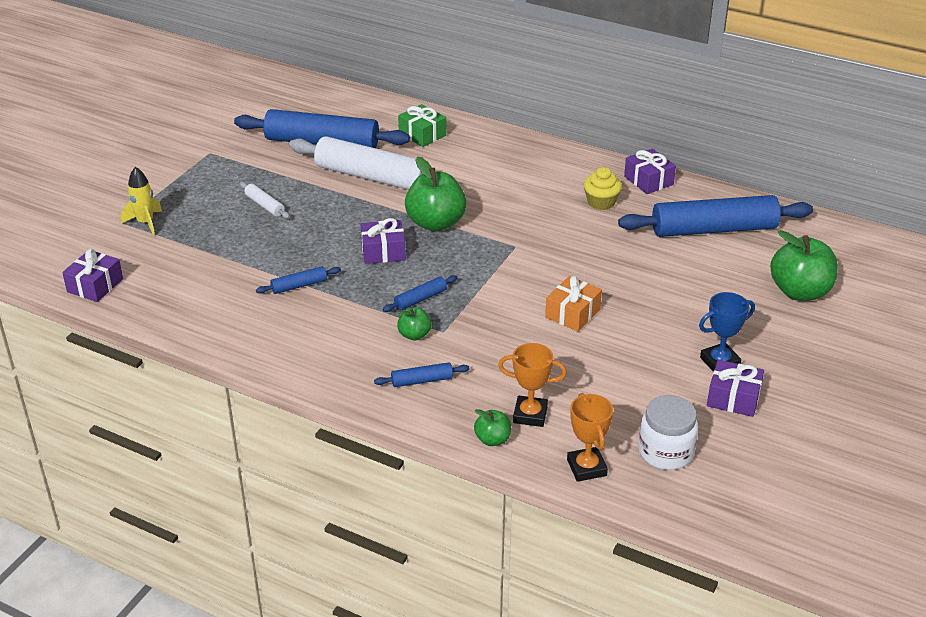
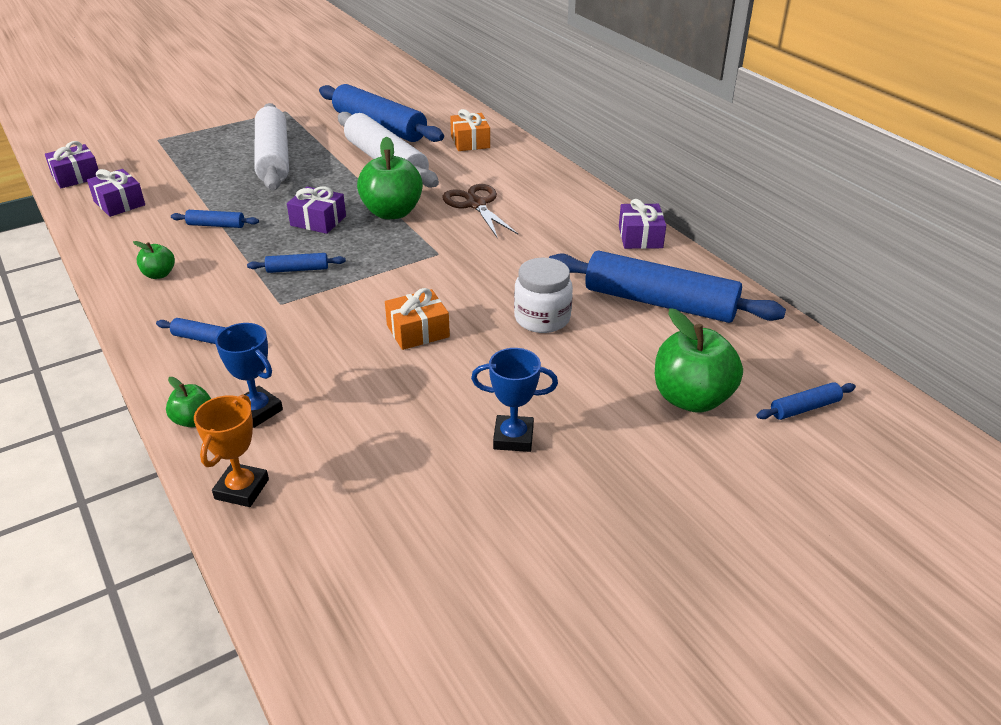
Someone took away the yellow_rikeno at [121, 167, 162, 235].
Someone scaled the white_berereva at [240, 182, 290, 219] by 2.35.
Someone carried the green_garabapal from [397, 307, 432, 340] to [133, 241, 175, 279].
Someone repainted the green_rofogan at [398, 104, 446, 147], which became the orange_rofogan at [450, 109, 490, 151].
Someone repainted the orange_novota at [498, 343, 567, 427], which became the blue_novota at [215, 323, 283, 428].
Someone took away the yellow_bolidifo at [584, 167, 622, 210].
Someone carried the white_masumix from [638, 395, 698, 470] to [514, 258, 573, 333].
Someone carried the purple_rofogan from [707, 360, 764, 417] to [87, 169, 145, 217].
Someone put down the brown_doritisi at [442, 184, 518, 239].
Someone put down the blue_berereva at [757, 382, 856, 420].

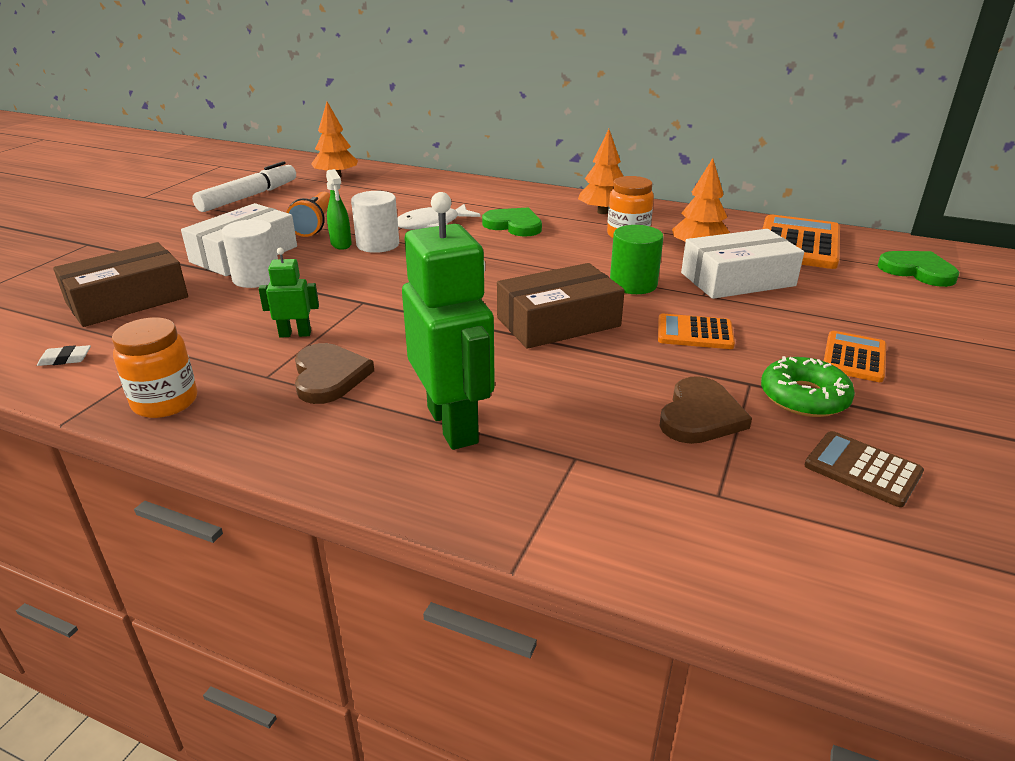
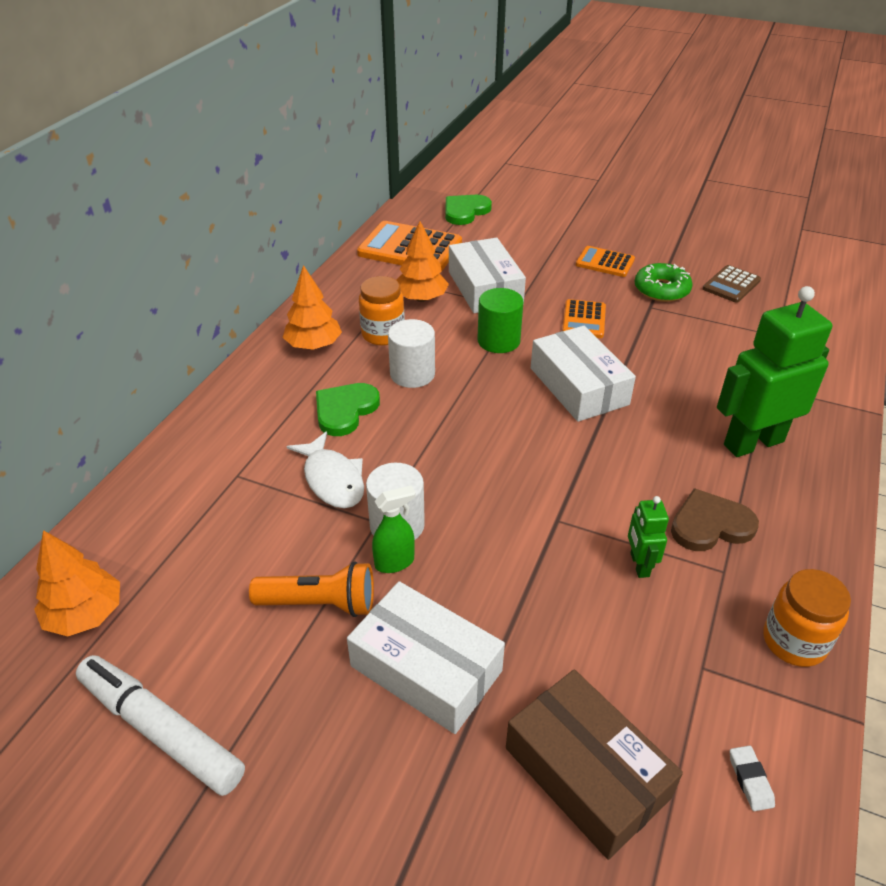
Someone carried the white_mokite from [221, 219, 278, 288] to [388, 319, 435, 388].
Someone repainted the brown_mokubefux at [497, 263, 625, 349], which became the white_mokubefux at [531, 326, 636, 422].
Someone took away the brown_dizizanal at [659, 376, 752, 444].

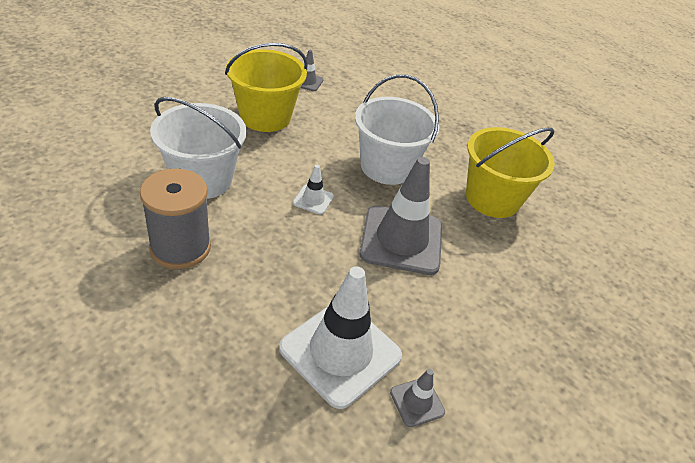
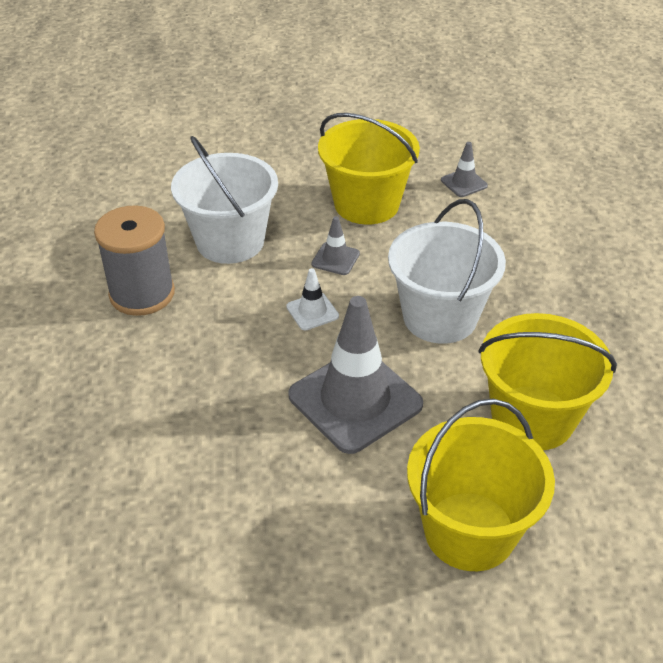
Someone took away the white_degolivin at [279, 266, 402, 409].
Someone carried the grey_degolivin from [390, 369, 445, 427] to [311, 216, 360, 275].
Someone put down the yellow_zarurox at [407, 399, 555, 571].

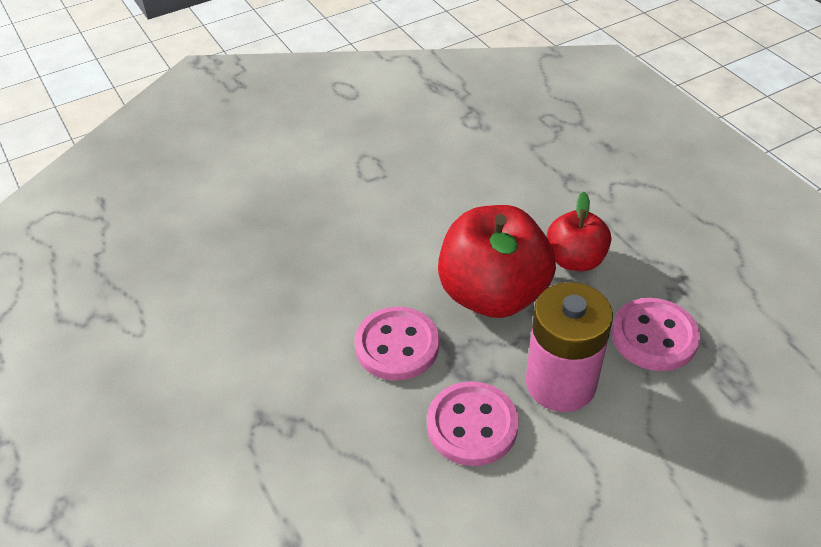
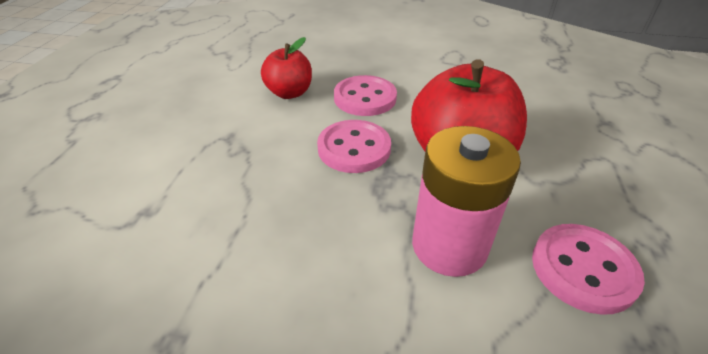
Someone carried the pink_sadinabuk from [427, 381, 519, 466] to [334, 75, 397, 116].
Someone carried the red_garabapal from [547, 192, 611, 271] to [261, 37, 312, 99].

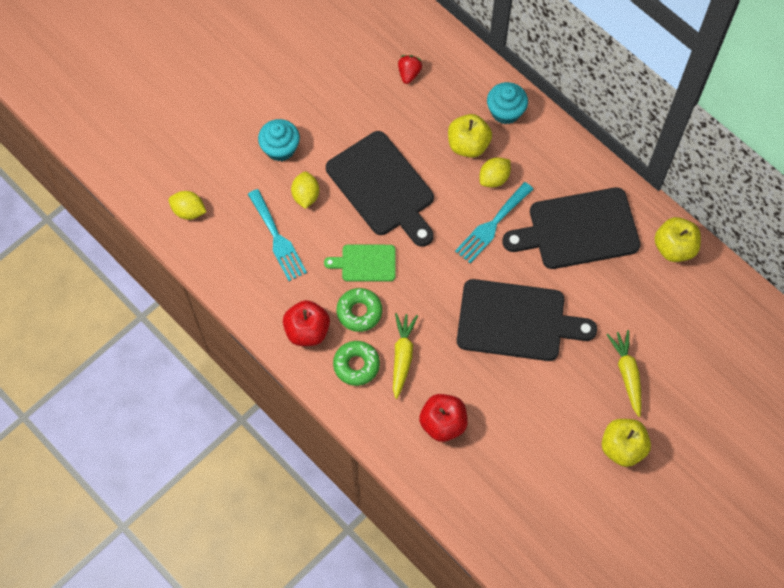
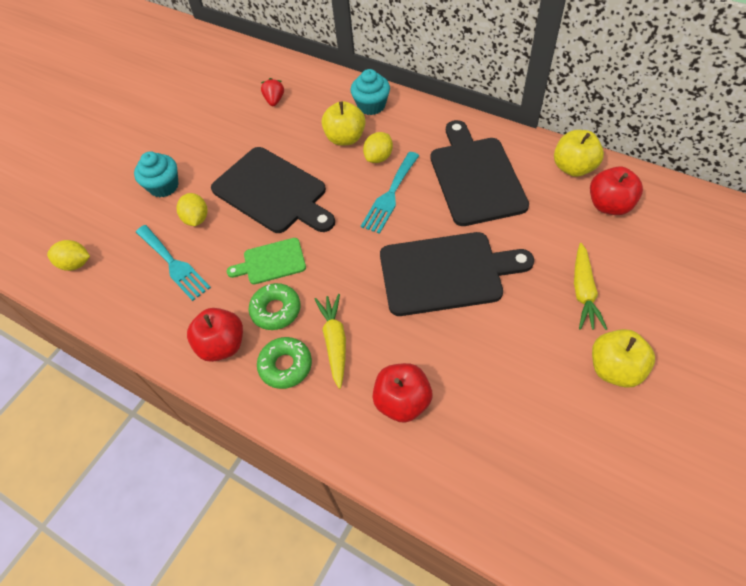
Someone rotated the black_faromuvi at [502, 187, 641, 269] by 105 degrees clockwise.
Someone rotated the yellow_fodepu at [607, 330, 641, 417] by 150 degrees counterclockwise.
Someone put down the red_garabapal at [590, 166, 643, 215].

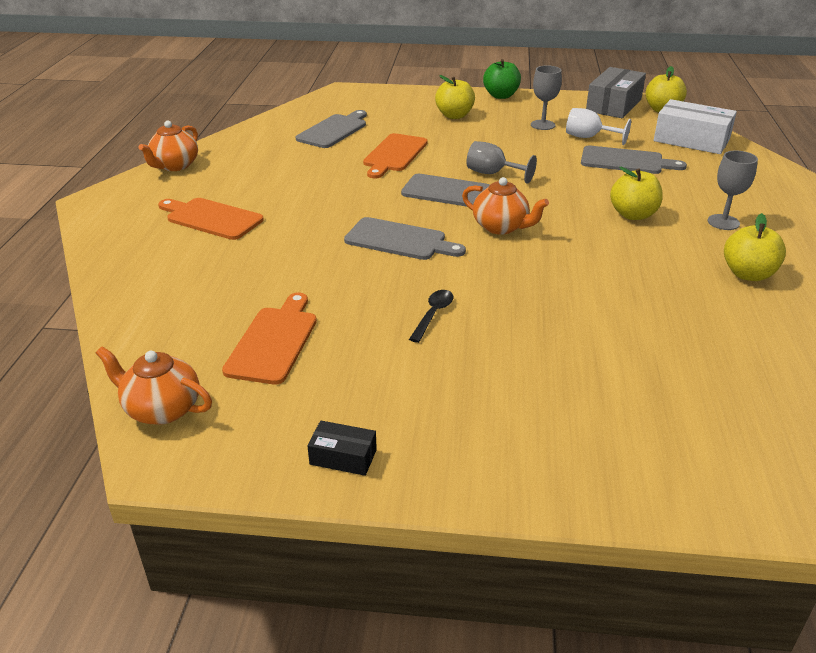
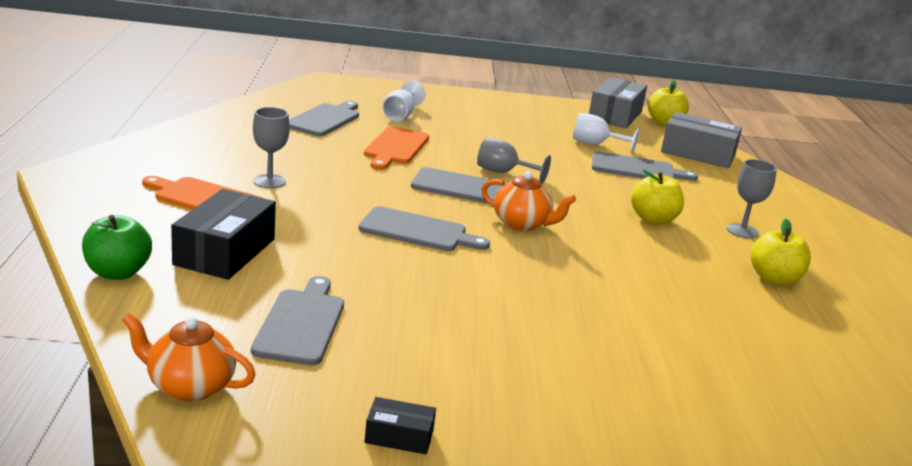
Someone took away the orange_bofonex at [139, 120, 198, 171].
Someone repainted the orange_faromuvi at [222, 292, 317, 384], which became the grey_faromuvi at [251, 276, 344, 365].
Someone took away the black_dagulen at [409, 290, 454, 343].
Someone took away the yellow_garabapal at [435, 75, 475, 119].
Someone carried the green_garabapal from [483, 59, 521, 99] to [82, 215, 152, 280].
Someone carried the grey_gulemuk from [531, 66, 562, 130] to [253, 107, 290, 188].
Someone repainted the white_mokubefux at [654, 99, 737, 154], which became the grey_mokubefux at [661, 112, 742, 168].
Someone put down the black_mokubefux at [171, 189, 276, 280].
Someone put down the white_gulemuk at [383, 81, 425, 121].

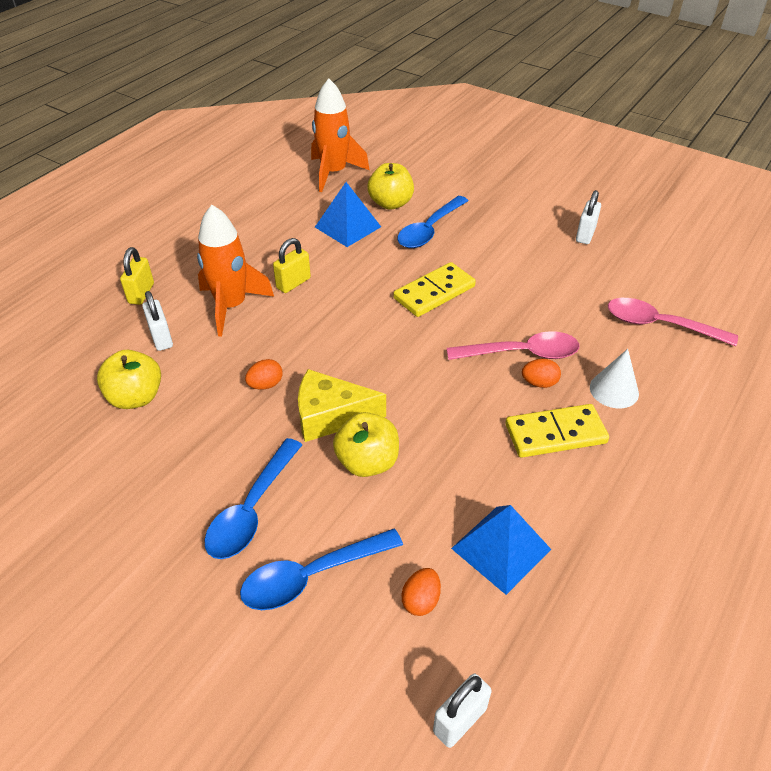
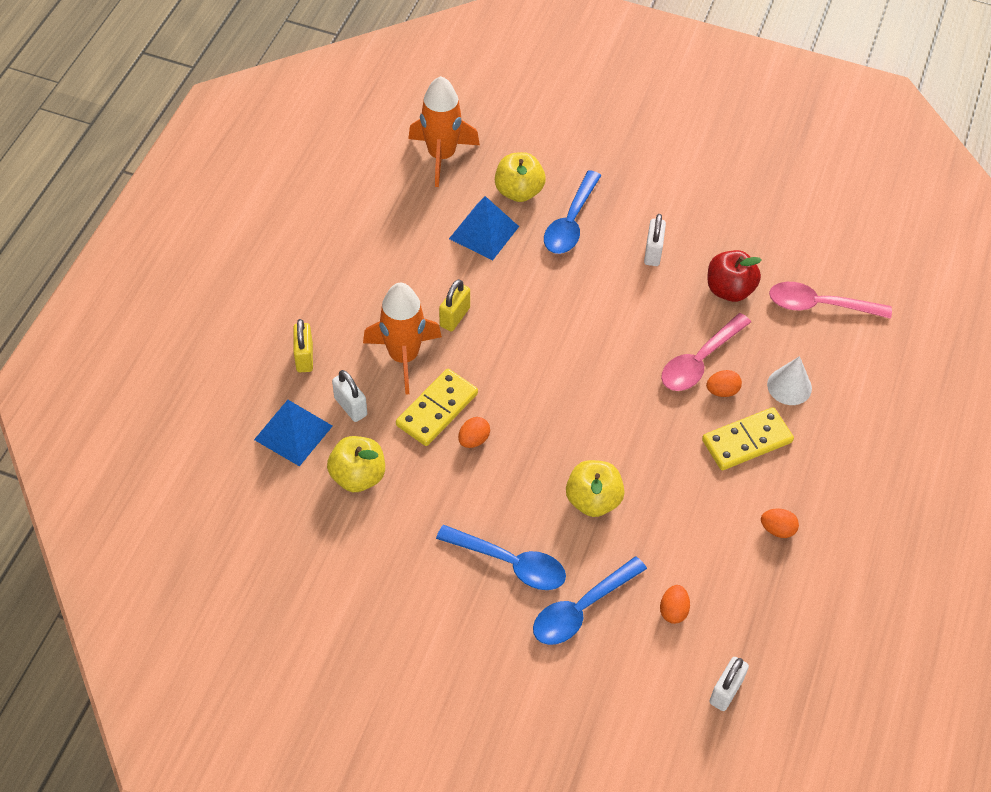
Someone rotated the blue_dagulen at [204, 438, 302, 559] by 75 degrees counterclockwise.
Someone took away the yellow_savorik at [298, 369, 386, 442].
Someone carried the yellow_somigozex from [393, 262, 476, 317] to [396, 369, 478, 446].
Someone rotated the pink_dagulen at [447, 331, 580, 360] by 150 degrees clockwise.
Someone carried the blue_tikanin from [451, 505, 551, 595] to [254, 400, 333, 466].
Someone carried the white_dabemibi from [576, 190, 601, 244] to [644, 214, 666, 266].
Someone put down the red_garabapal at [707, 250, 762, 302].
Someone put down the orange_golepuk at [761, 508, 799, 538].

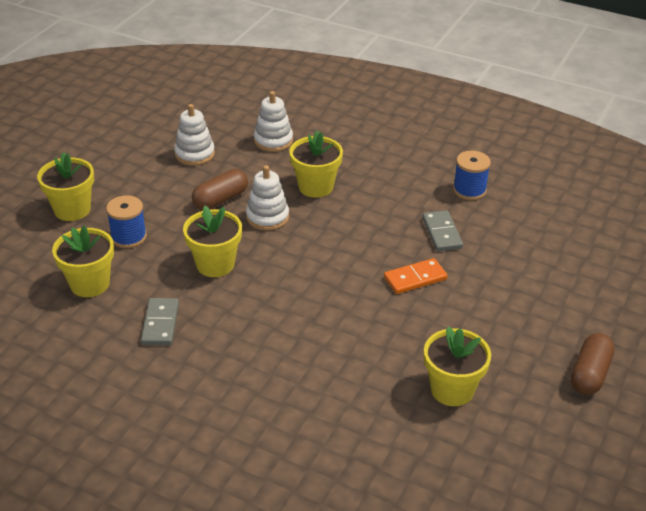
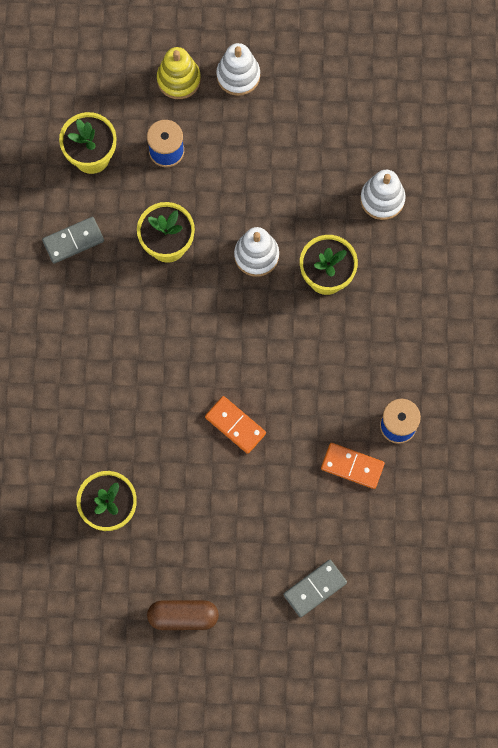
Someone swapped the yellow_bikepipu at [37, 152, 94, 221] for the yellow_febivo at [157, 47, 201, 99].
Someone carried the white_febivo from [174, 104, 215, 166] to [216, 43, 260, 96].
Someone took away the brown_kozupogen at [192, 169, 248, 210].
Someone carried the grey_somigozex from [422, 210, 463, 251] to [283, 560, 347, 617].
Someone put down the orange_somigozex at [321, 443, 385, 489].

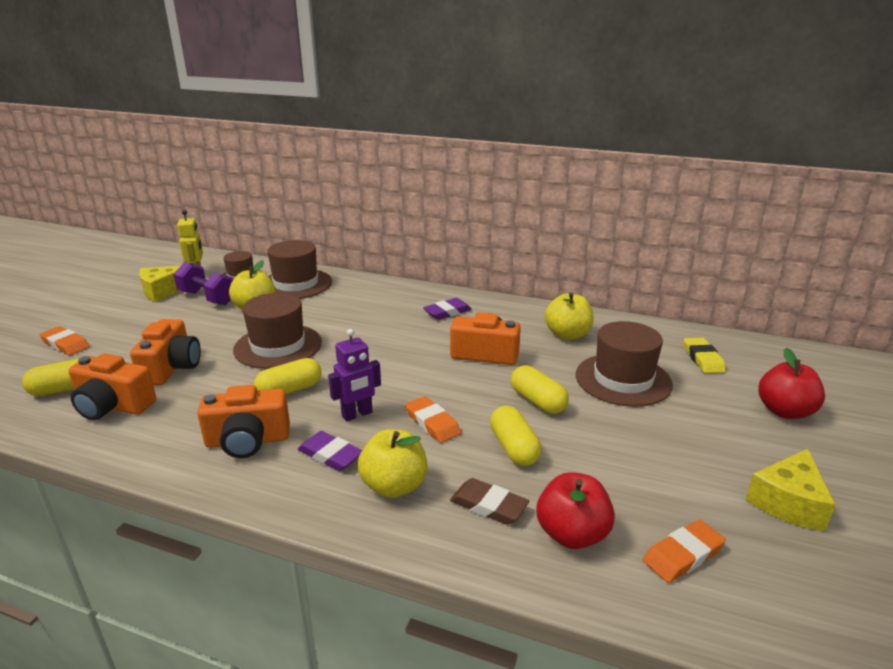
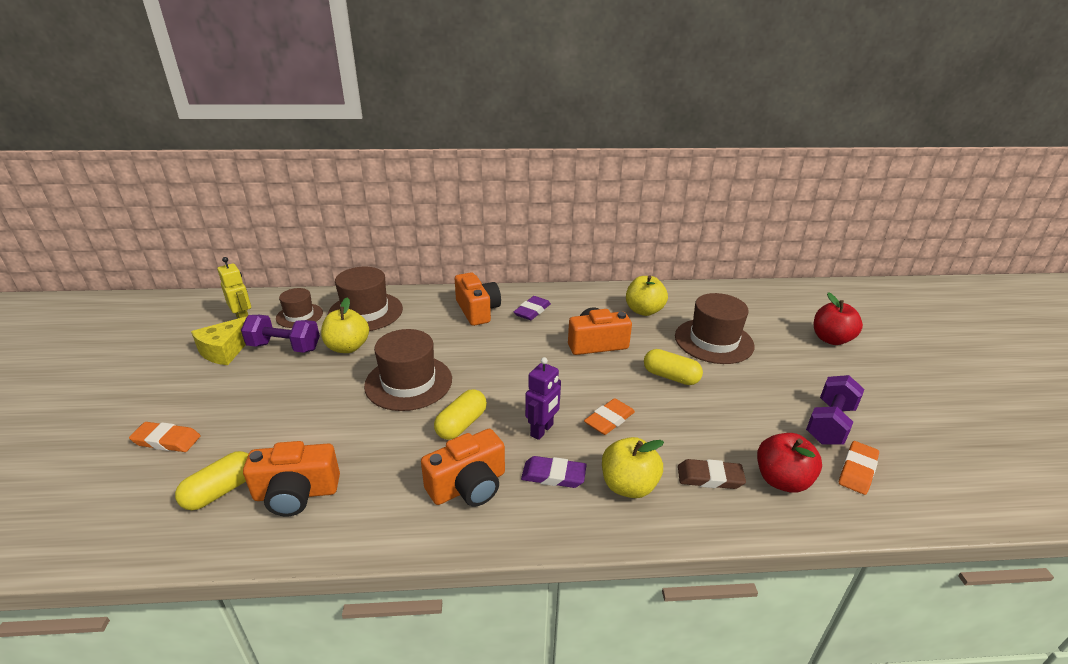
Someone carried the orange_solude from [130, 319, 201, 385] to [455, 273, 501, 326].
Someone rotated the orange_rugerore at [405, 396, 461, 443] by 75 degrees counterclockwise.
Someone took away the yellow_kozupogen at [490, 406, 542, 466].
Someone took away the yellow_rugerore at [684, 338, 726, 373].
Someone took away the yellow_savorik at [745, 449, 836, 531].
Someone put down the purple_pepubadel at [806, 375, 865, 445].

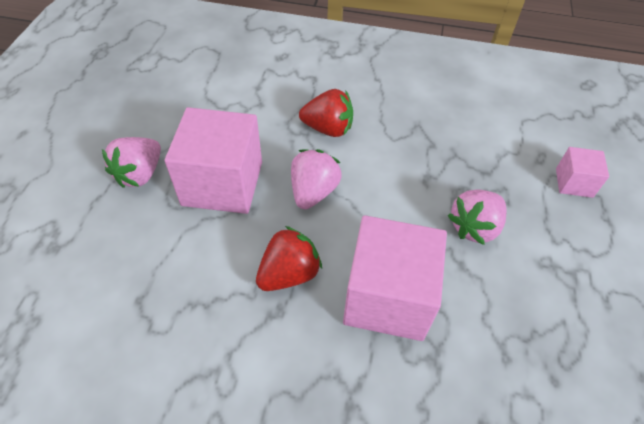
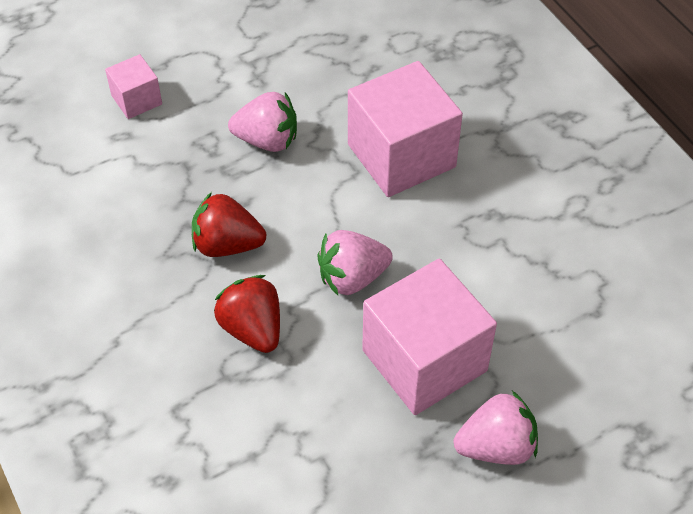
Someone carried the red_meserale from [256, 226, 322, 291] to [192, 192, 266, 257].

